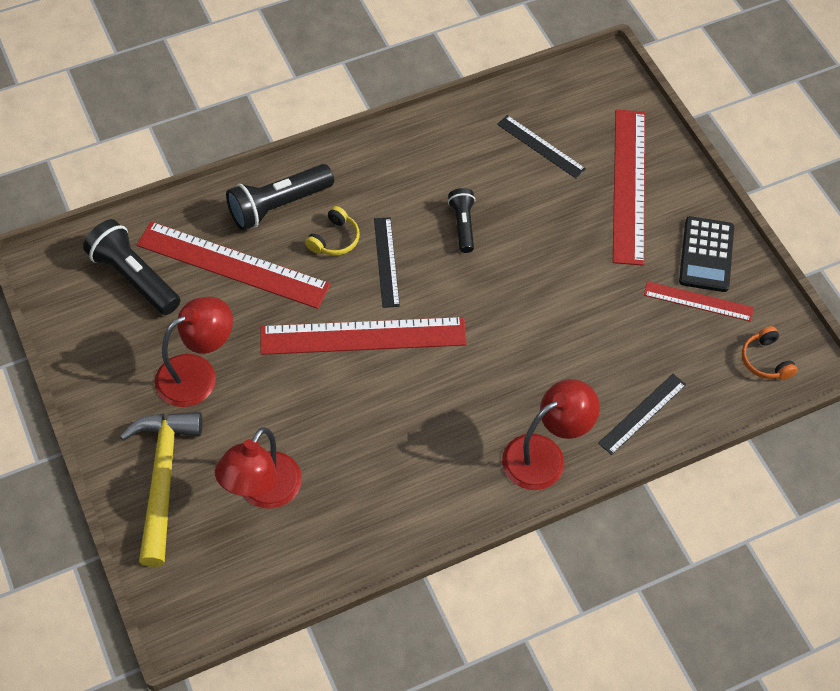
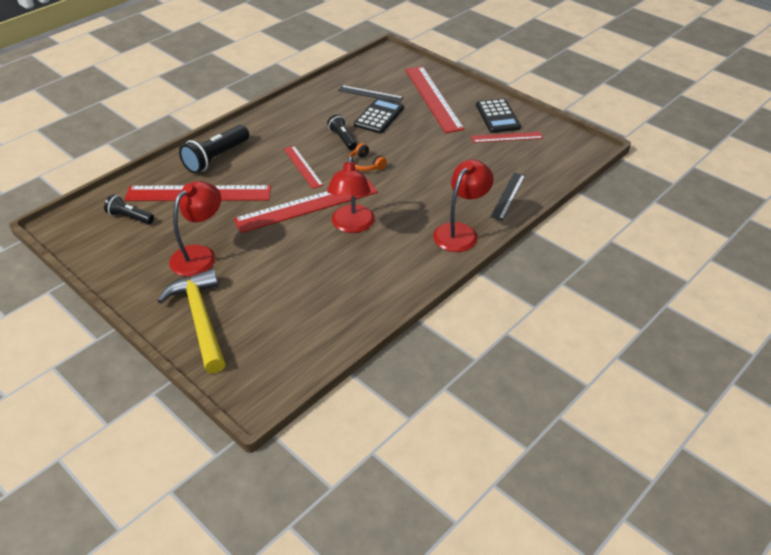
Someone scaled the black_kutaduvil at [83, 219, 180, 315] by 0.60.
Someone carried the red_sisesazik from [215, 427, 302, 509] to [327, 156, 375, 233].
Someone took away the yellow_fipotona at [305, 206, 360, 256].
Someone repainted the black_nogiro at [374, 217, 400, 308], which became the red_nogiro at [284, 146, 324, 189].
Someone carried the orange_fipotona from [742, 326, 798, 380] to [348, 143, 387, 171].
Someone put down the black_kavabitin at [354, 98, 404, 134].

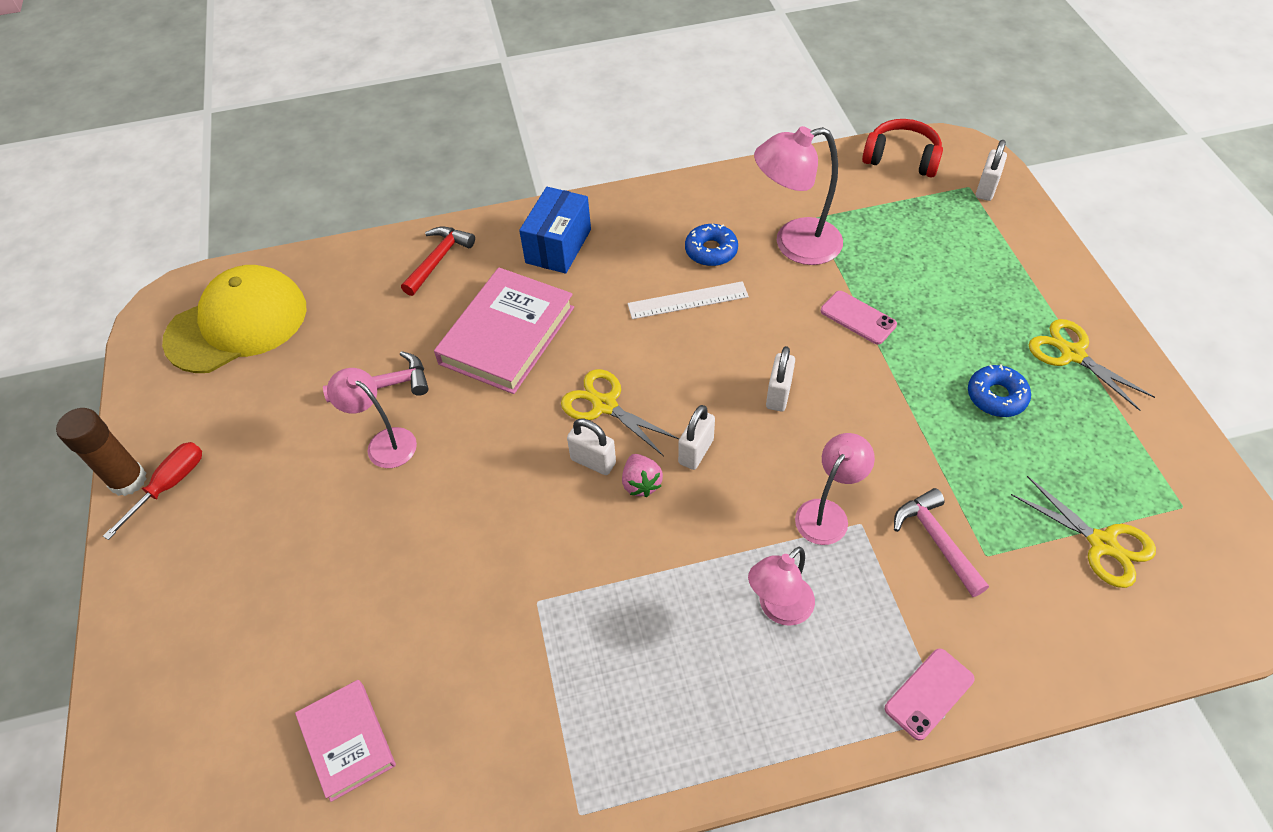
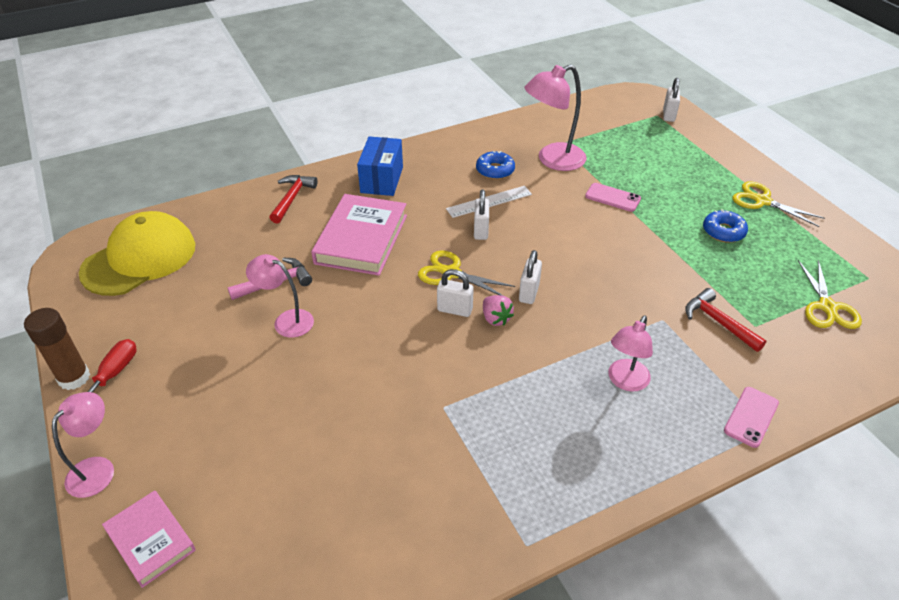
Someone carried the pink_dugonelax from [295, 680, 396, 802] to [102, 490, 196, 588].
Someone carried the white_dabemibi from [766, 346, 795, 411] to [474, 189, 489, 240].
Someone carried the pink_sisesazik from [795, 433, 875, 545] to [52, 392, 114, 498].
Someone took away the red_fipotona at [862, 119, 943, 178].
Someone repainted the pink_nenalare at [894, 488, 989, 597], which became the red_nenalare at [685, 288, 766, 352].
Someone rotated the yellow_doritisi at [1011, 476, 1156, 588] by 60 degrees clockwise.

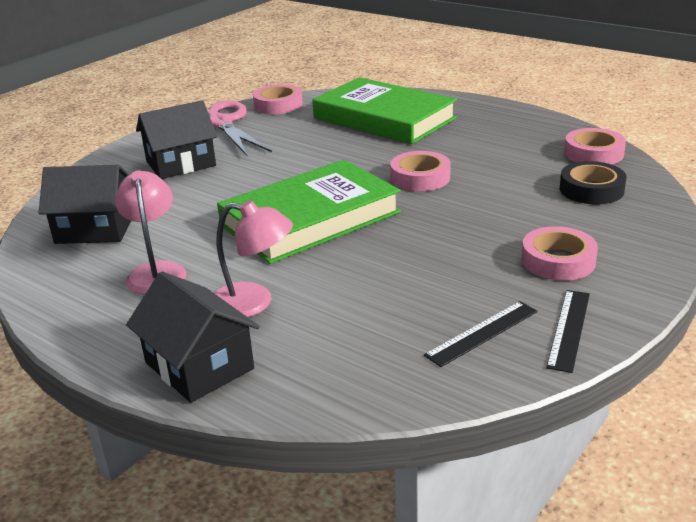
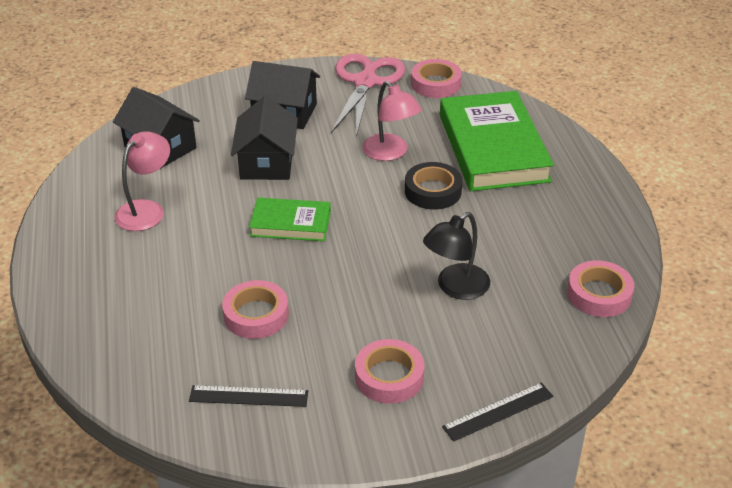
Someone carried the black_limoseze from [126, 271, 260, 403] to [231, 96, 298, 180].
Someone carried the pink_sisesazik from [214, 200, 293, 317] to [362, 81, 422, 161].
Someone scaled the green_dugonelax at [217, 160, 401, 264] by 0.53.
Someone carried the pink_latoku from [390, 151, 451, 191] to [222, 280, 289, 339].
Someone carried the black_nogiro from [546, 290, 590, 373] to [442, 383, 553, 442].
Someone carried the black_latoku from [560, 161, 626, 204] to [405, 162, 462, 210].
Someone put down the black_sisesazik at [423, 212, 490, 300].

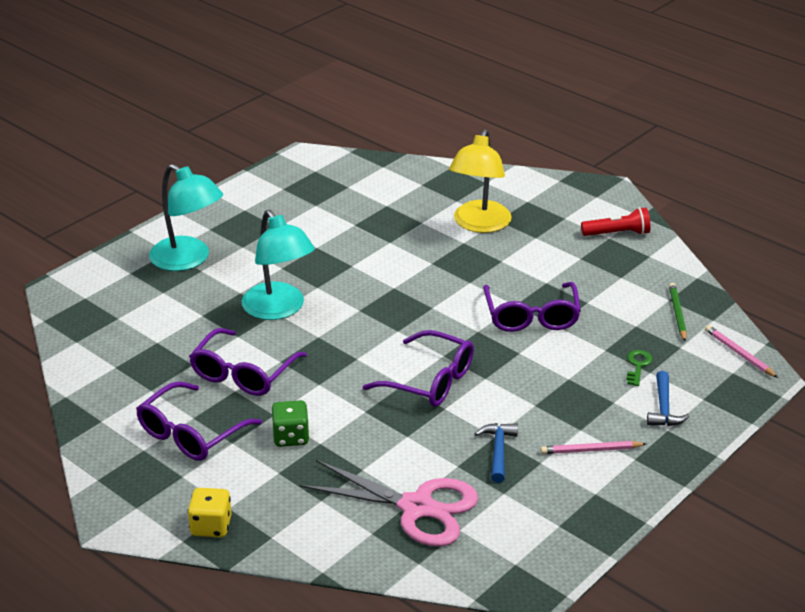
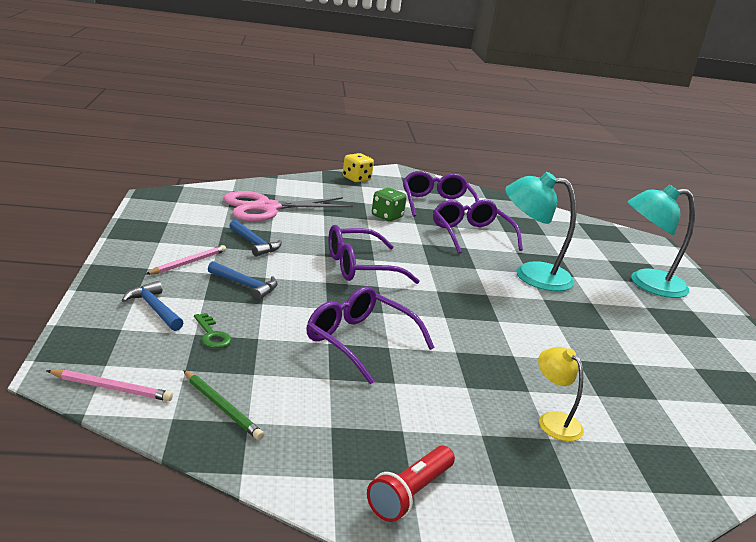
Someone scaled the yellow_sisesazik at [449, 129, 512, 233] by 0.54.
Someone put down the blue_nenalare at [208, 261, 278, 300].

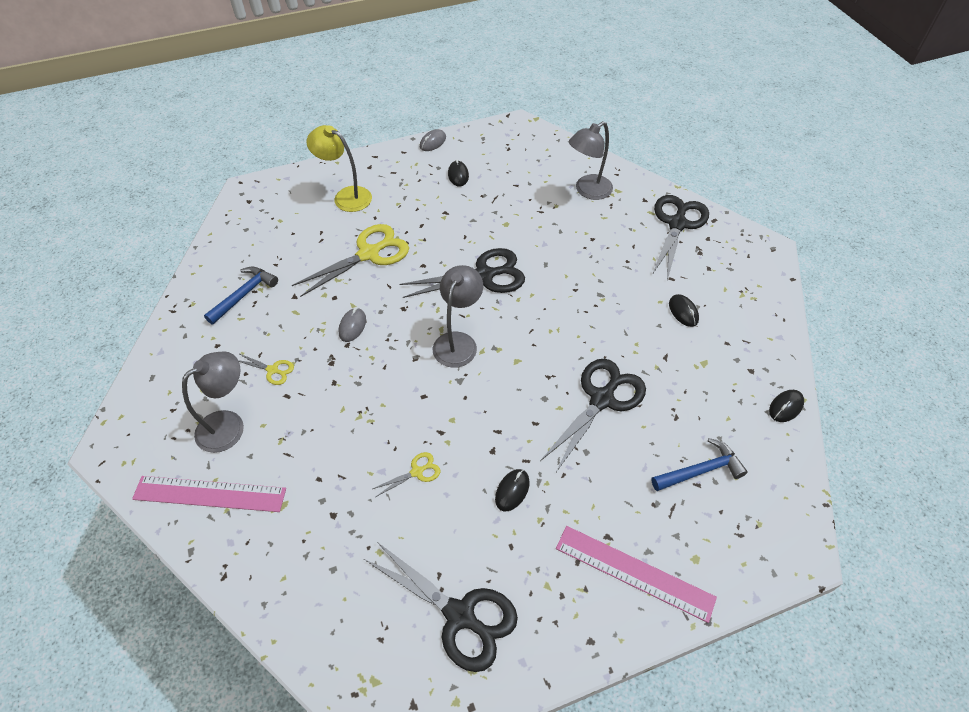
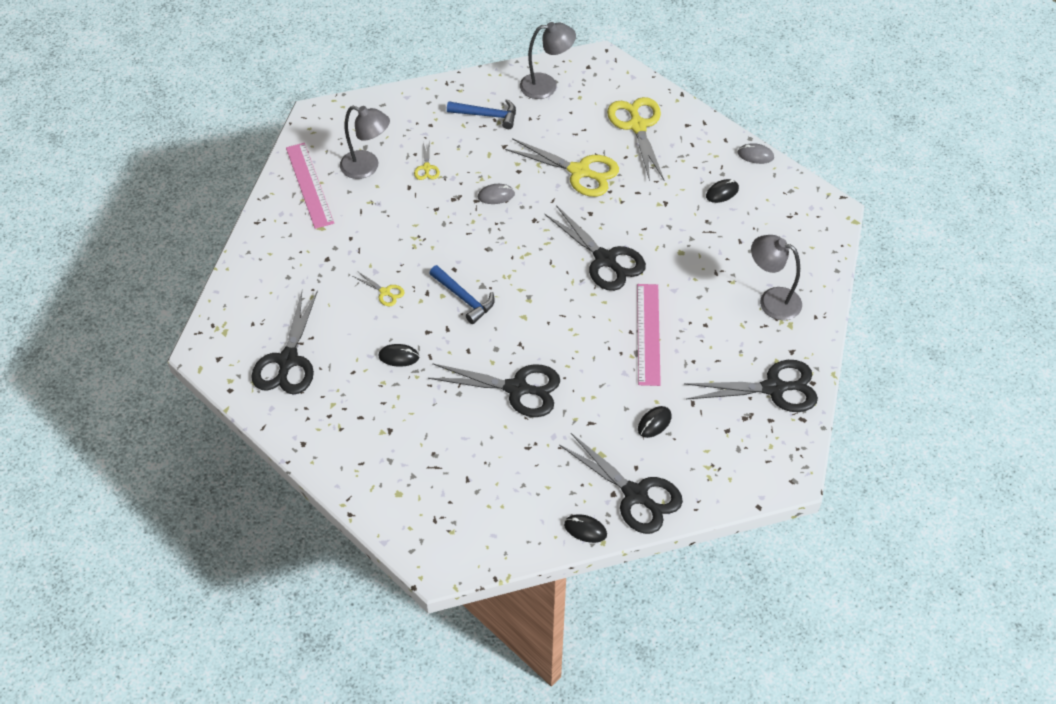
Someone swapped the yellow_sisesazik at [306, 125, 372, 212] for the yellow_doritisi at [607, 97, 664, 181].
Someone carried the grey_sisesazik from [433, 265, 483, 368] to [520, 22, 576, 99].
Someone carried the pink_nogiro from [556, 526, 717, 623] to [637, 284, 661, 386].
Someone carried the blue_nenalare from [651, 438, 748, 491] to [429, 265, 495, 324].
Someone put down the black_doritisi at [559, 433, 683, 534].

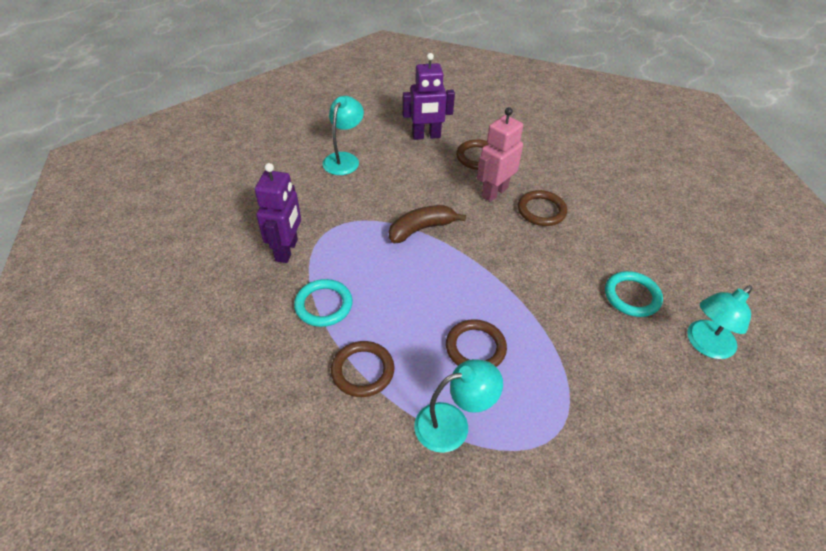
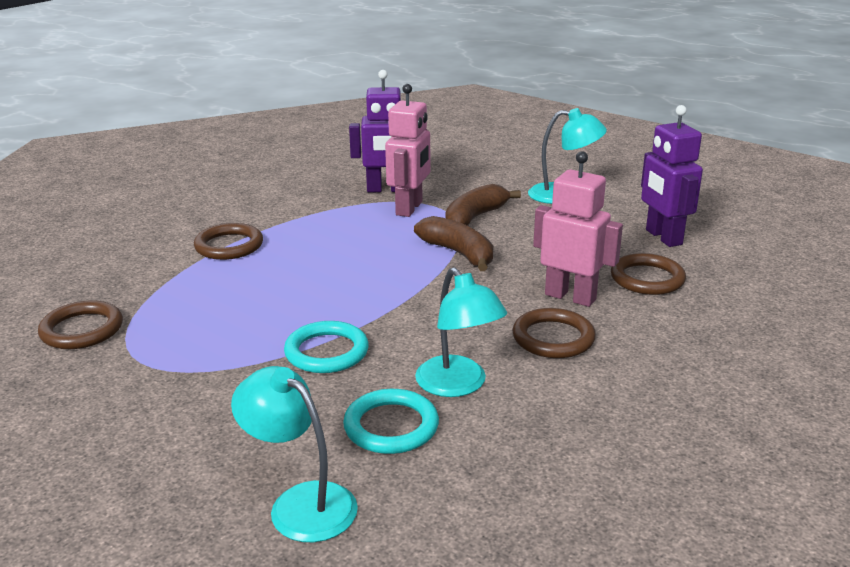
Someone carried the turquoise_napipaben from [294, 279, 353, 327] to [284, 321, 369, 373].
Someone carried the turquoise_sisesazik from [414, 359, 503, 453] to [415, 267, 507, 397].
Someone carried the brown_napipaben from [446, 319, 507, 367] to [38, 300, 123, 349].
Someone put down the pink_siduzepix at [385, 84, 430, 217].
Someone put down the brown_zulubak at [446, 184, 521, 226].

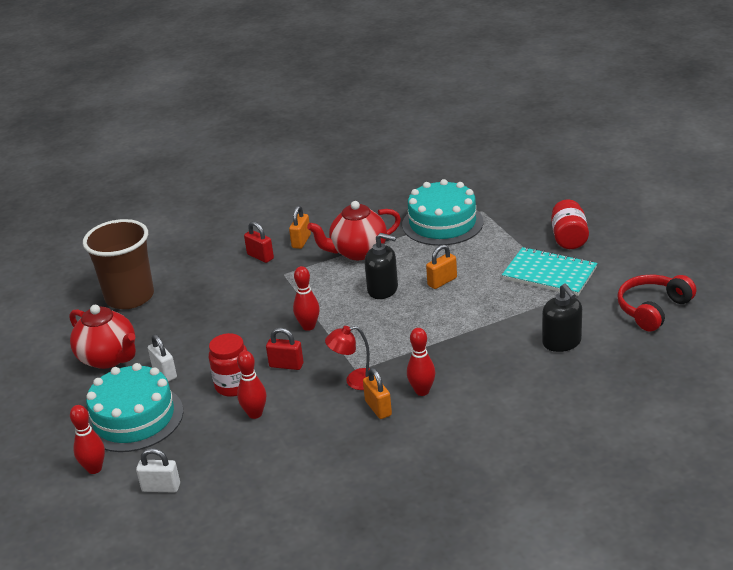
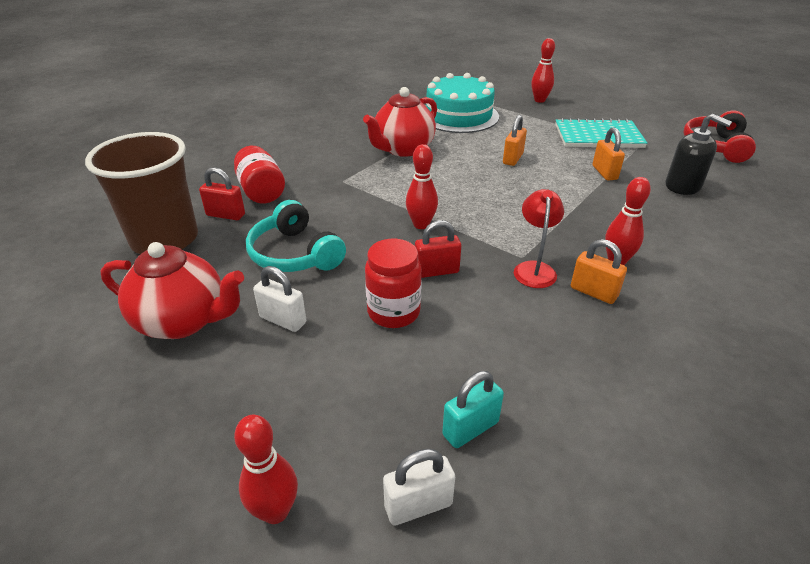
Someone took away the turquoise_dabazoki at [86, 363, 183, 452].
Someone carried the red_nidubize from [237, 351, 266, 419] to [531, 38, 555, 103].
Someone carried the red_dabemibi from [244, 221, 274, 263] to [199, 167, 245, 220].
Someone carried the orange_dabemibi from [289, 206, 311, 249] to [592, 127, 625, 181].
Someone rotated the red_sisesazik at [325, 326, 370, 390] by 135 degrees clockwise.
Someone took away the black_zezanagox at [365, 233, 398, 299].
Someone carried the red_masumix from [551, 199, 589, 249] to [234, 146, 285, 204].
Someone put down the turquoise_fipotona at [246, 200, 346, 272].
Someone put down the turquoise_dabemibi at [442, 371, 504, 448].

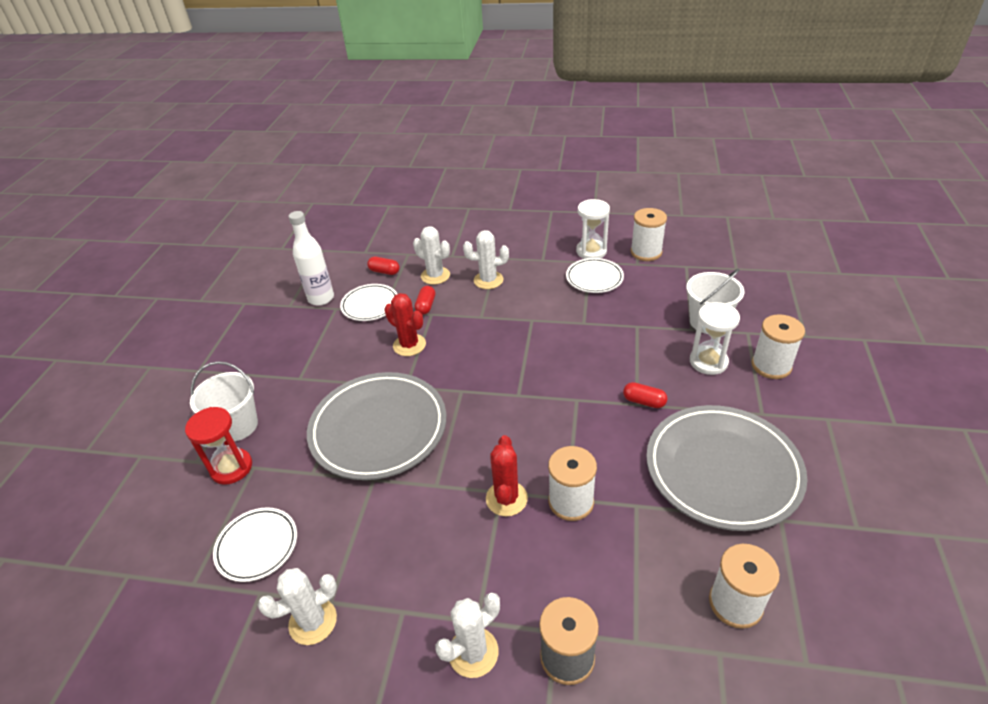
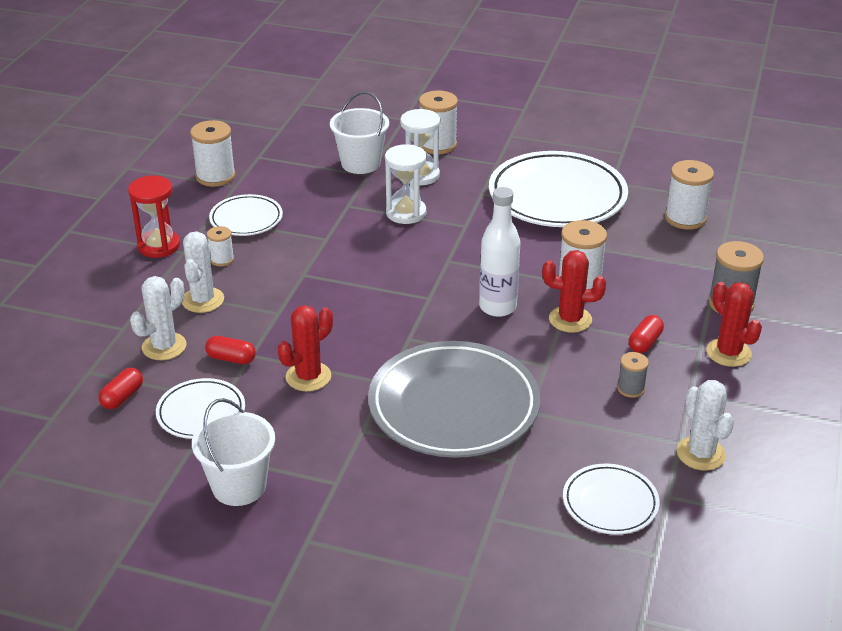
Someone carried the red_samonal from [185, 407, 252, 485] to [128, 175, 180, 258].
Someone carried the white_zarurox from [190, 361, 258, 441] to [192, 398, 275, 506].
Someone carried the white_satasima from [289, 211, 334, 306] to [479, 187, 520, 317].
Someone repainted the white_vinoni at [436, 592, 500, 678], which became the red_vinoni at [706, 282, 762, 367].
Someone carried the white_samonal from [576, 199, 610, 259] to [385, 144, 427, 224].
Someone carried the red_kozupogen from [623, 382, 668, 408] to [629, 315, 664, 353].
Someone repainted the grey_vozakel at [646, 405, 807, 531], which became the white_vozakel at [489, 151, 628, 227].
Someone put down the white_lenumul at [207, 226, 234, 266].
Someone put down the grey_lenumul at [617, 352, 649, 398].

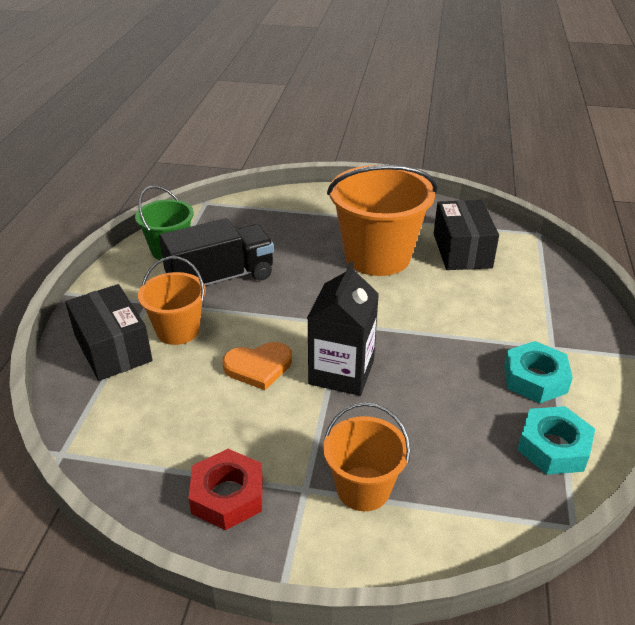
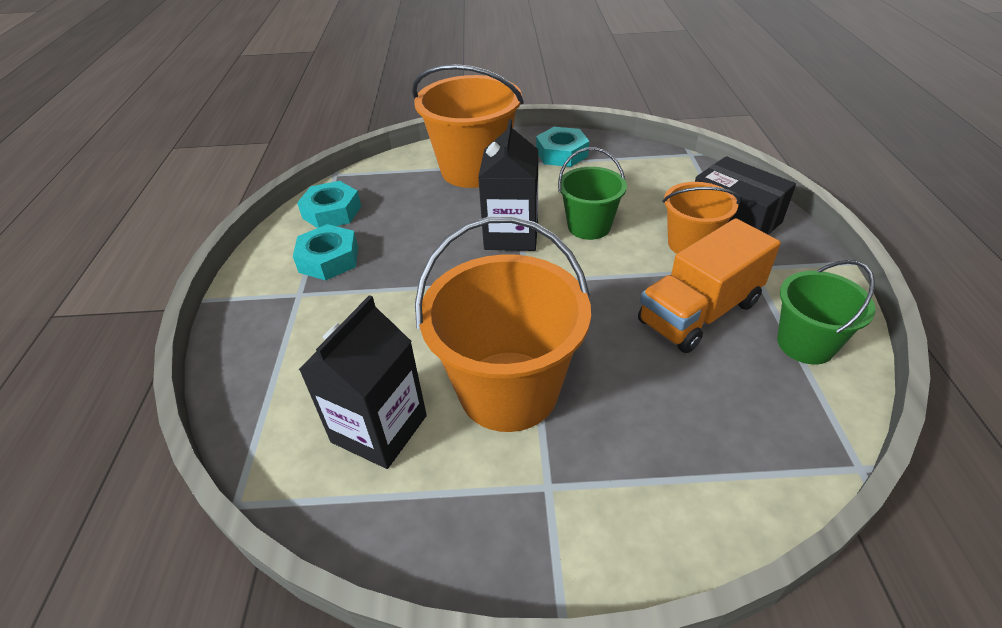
Someone repainted the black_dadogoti at [159, 218, 274, 286], which became the orange_dadogoti at [638, 218, 781, 353].
Someone repainted the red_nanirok at [188, 449, 263, 530], which became the turquoise_nanirok at [536, 127, 589, 167].
Someone swapped the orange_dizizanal at [223, 342, 292, 390] for the green_zarurox at [558, 147, 627, 240].
Someone scaled the orange_zarurox at [323, 402, 410, 511] by 1.76.
Someone swapped the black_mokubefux at [434, 200, 499, 270] for the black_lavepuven at [299, 295, 427, 469].

